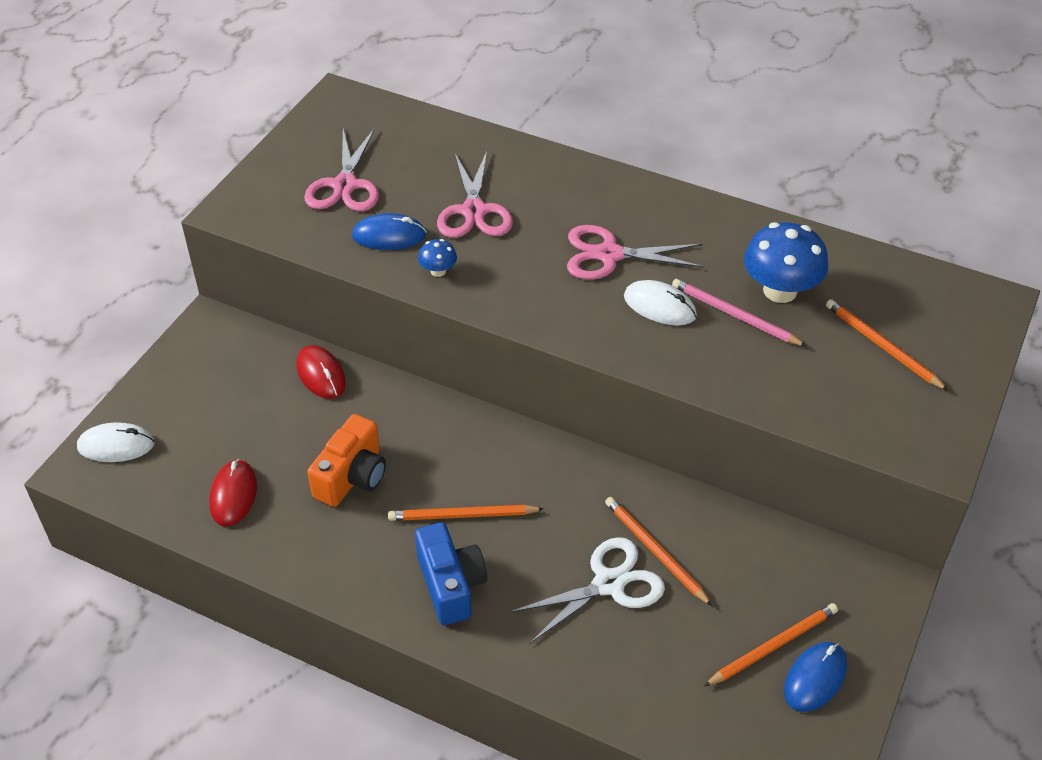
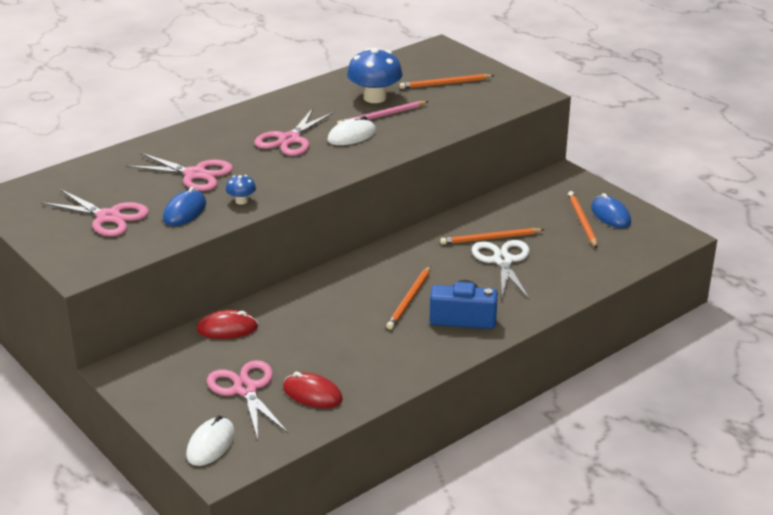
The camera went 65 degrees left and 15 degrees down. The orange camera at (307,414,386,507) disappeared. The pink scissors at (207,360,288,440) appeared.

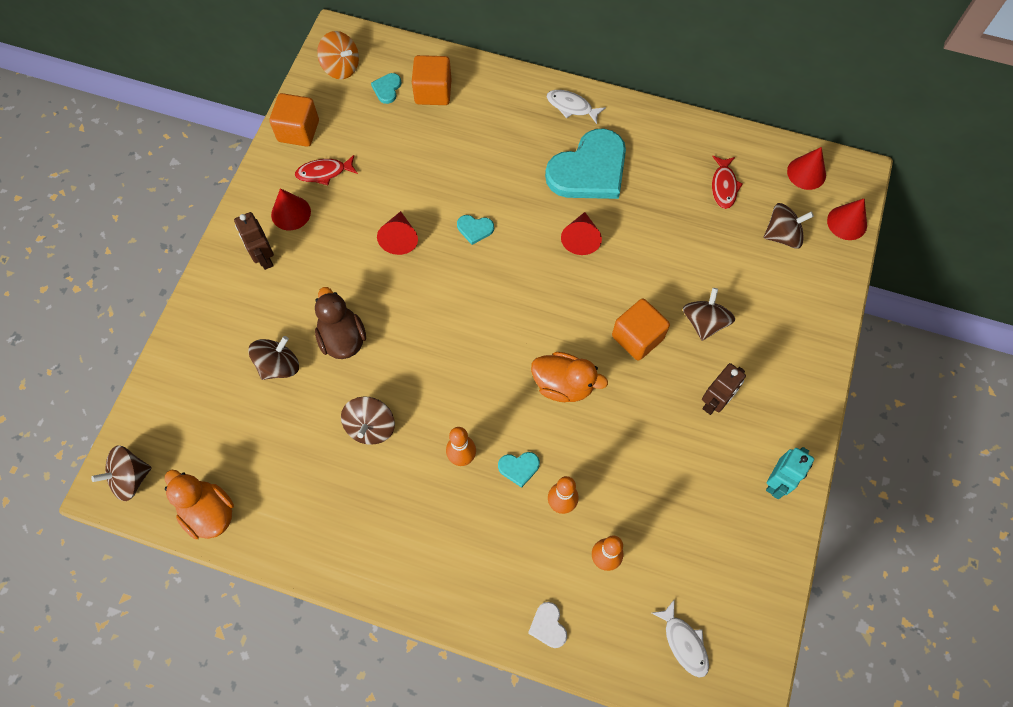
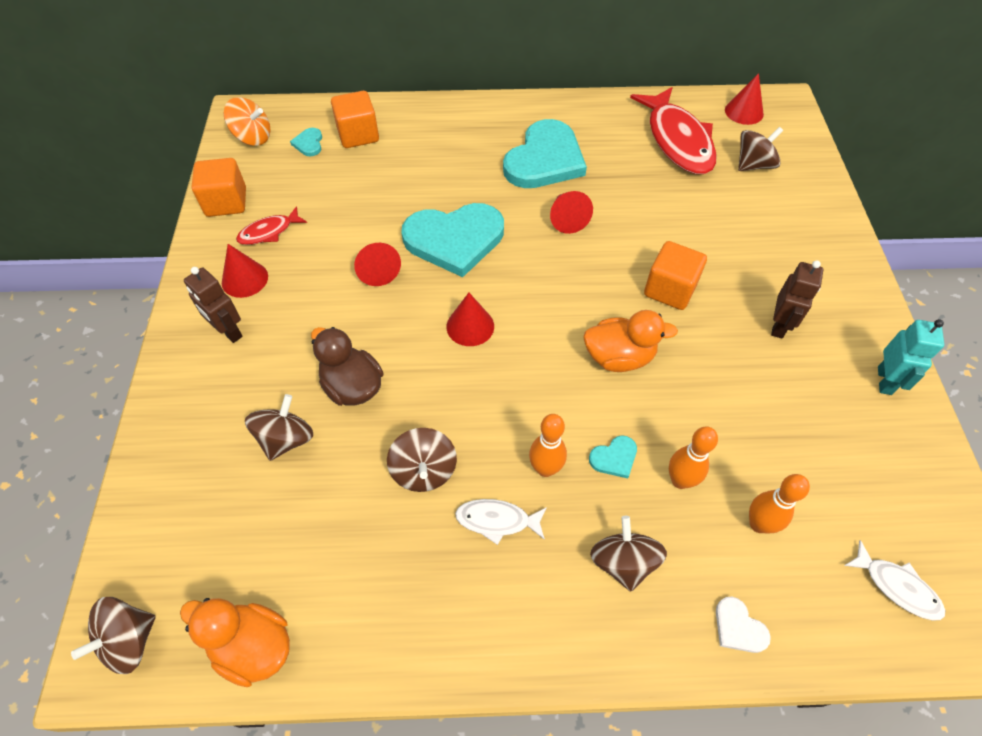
The camera went 20 degrees left and 10 degrees down. The white fish moved from (547,90,606,124) to (455,499,547,545). The red fish at (712,156,743,209) changed to 2.06 times the size. The red cone moved from (827,198,867,240) to (446,293,494,346). The turquoise heart at (457,215,494,245) changed to 2.47 times the size. The brown spinning top moved from (683,288,735,341) to (590,516,667,592).

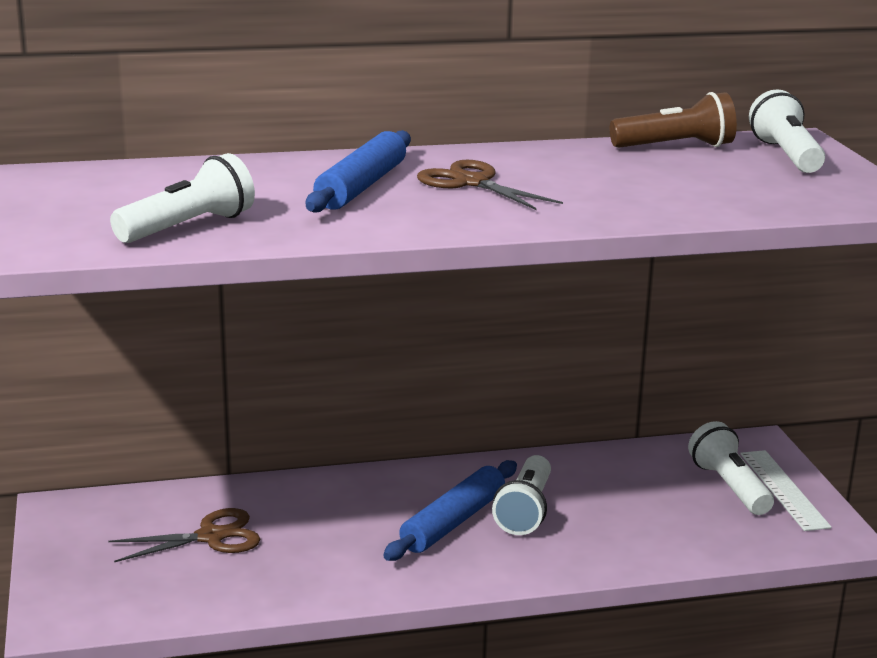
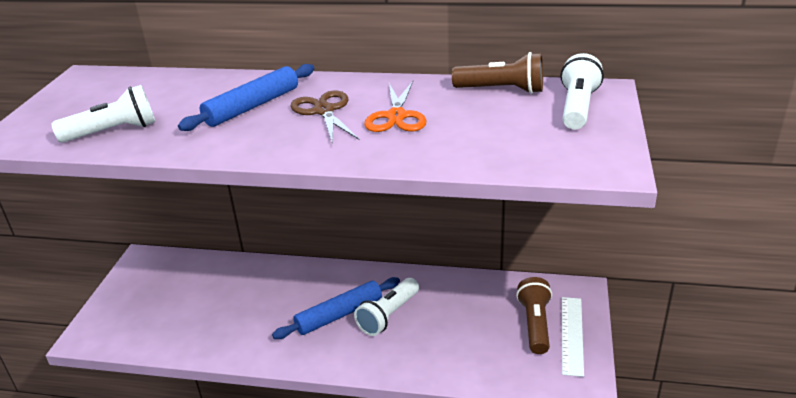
The camera went 25 degrees right and 10 degrees up. The white flashlight at (688,421,774,515) became the brown flashlight at (516,277,552,354). The brown scissors at (108,508,261,562) disappeared. The orange scissors at (364,81,426,132) appeared.

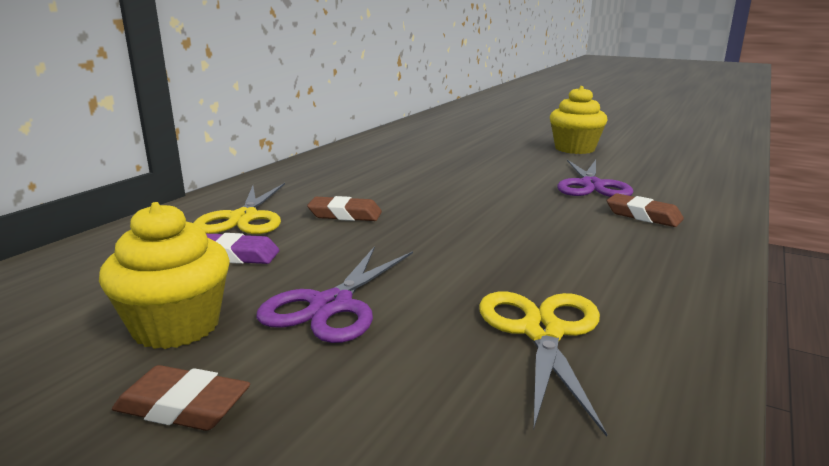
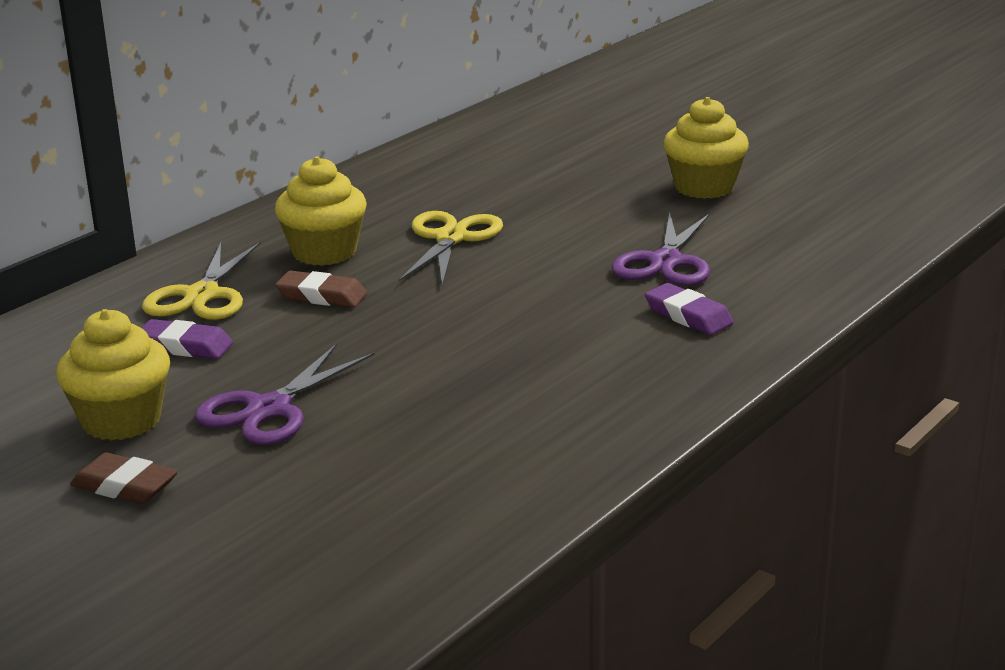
The camera went 10 degrees right and 5 degrees up. The brown eraser at (607,193,684,227) became the purple eraser at (645,283,734,335). The yellow scissors moved from (479,291,607,437) to (399,211,503,286). The yellow cupcake at (275,156,367,266) appeared.

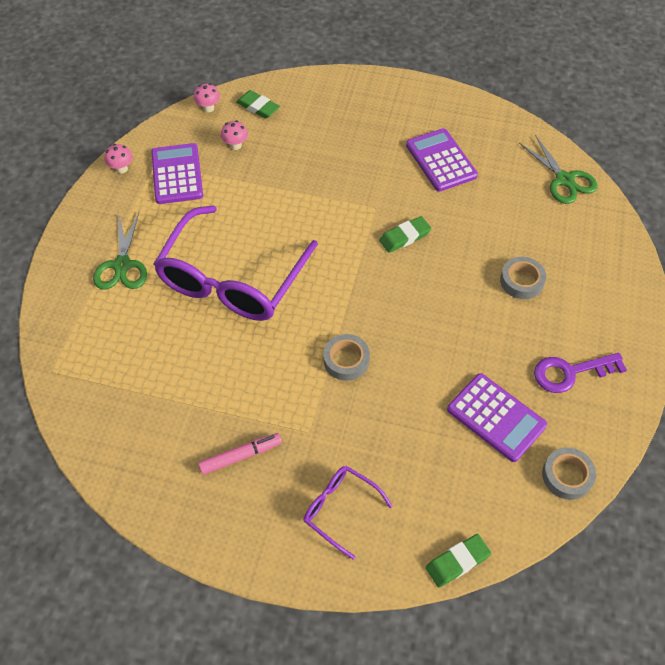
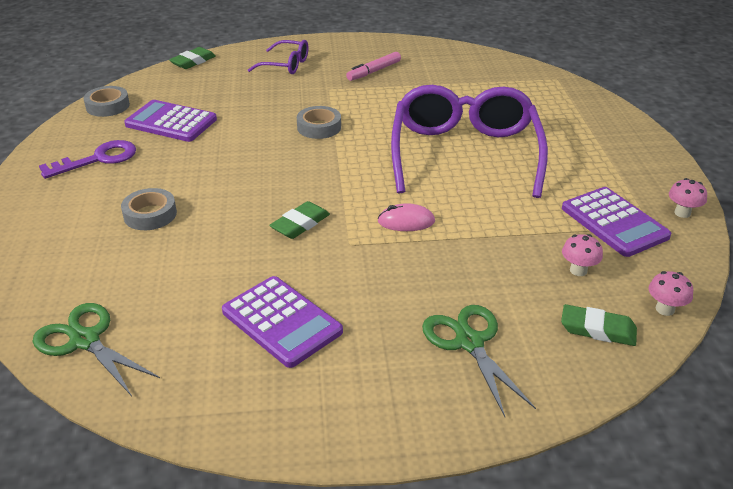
The camera went 160 degrees right and 20 degrees down. The green scissors moved from (93,212,147,289) to (422,305,536,417). The pink mouse at (377,203,435,231) appeared.

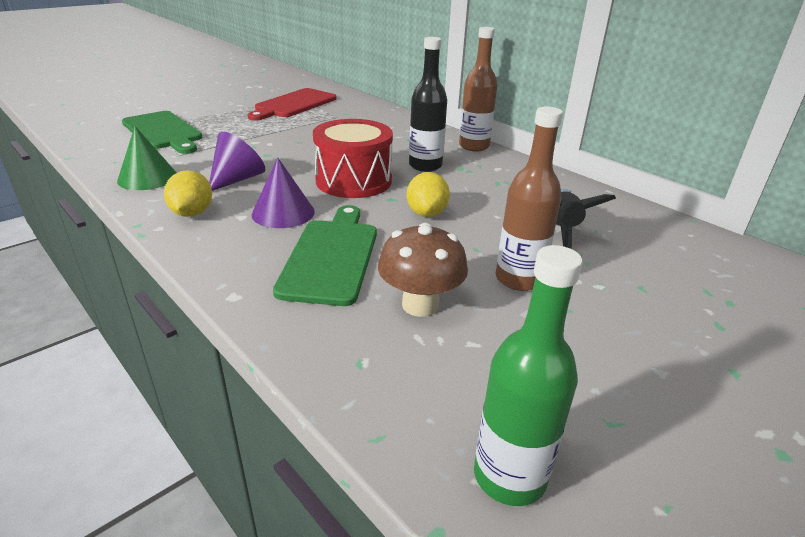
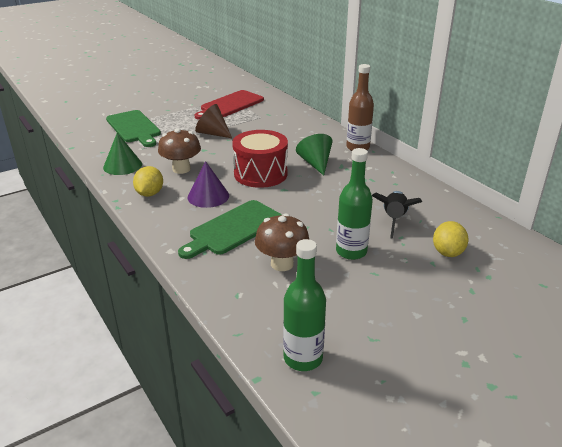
The camera went 10 degrees right and 0 degrees up. The black bottle at (409,37,447,172) was replaced by the green cone at (296,134,332,175). The brown bottle at (496,106,563,291) became the green bottle at (336,148,373,260). The purple cone at (209,132,266,191) was replaced by the brown mushroom at (158,128,201,174). The yellow lemon moved from (406,172,450,217) to (433,221,469,257). The green cutting board at (273,205,377,306) turned 150 degrees counterclockwise. The brown cone at (195,104,232,138) appeared.

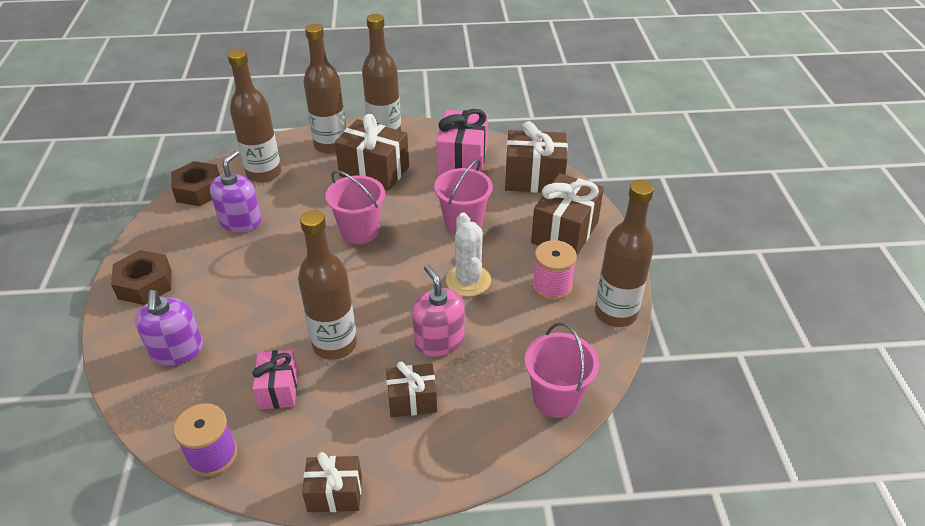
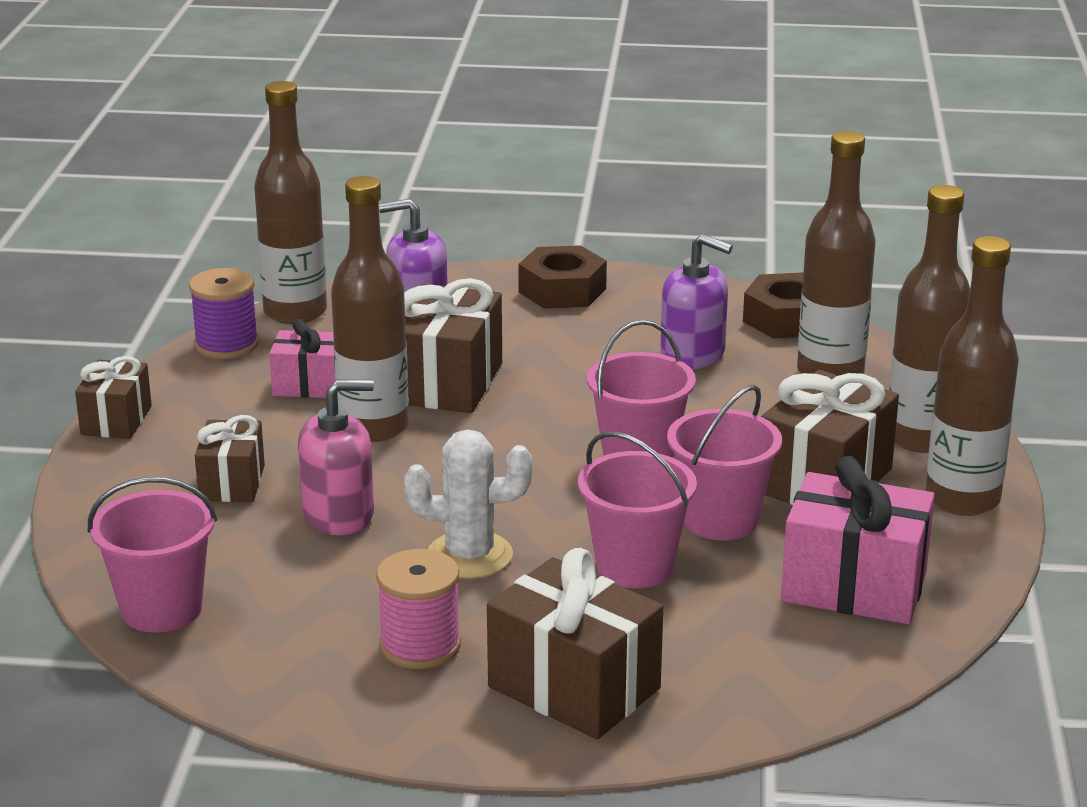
The camera went 100 degrees right and 15 degrees down. The brown gift moved from (505,121,568,193) to (404,278,502,413). The brown bottle moved from (595,180,654,327) to (254,81,327,324). The pink bucket at (667,385,782,540) appeared.

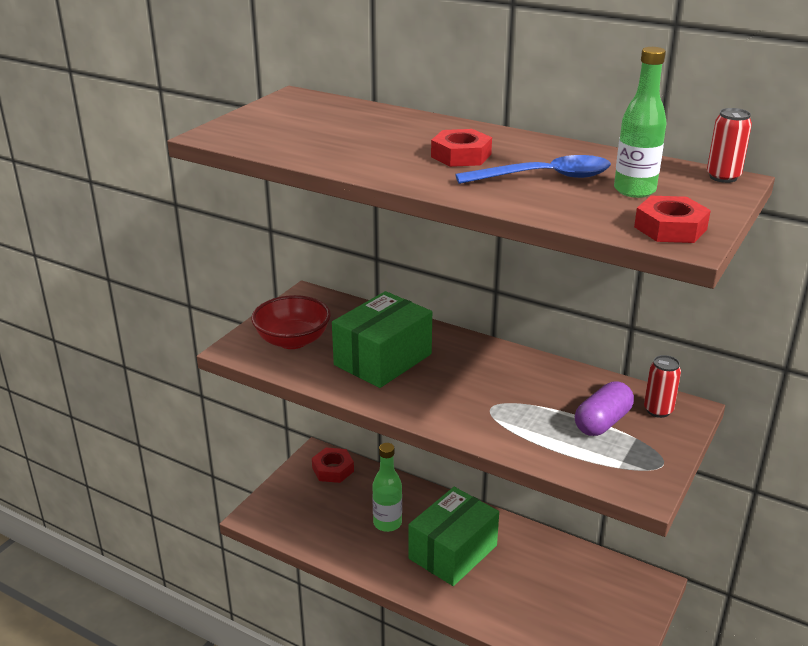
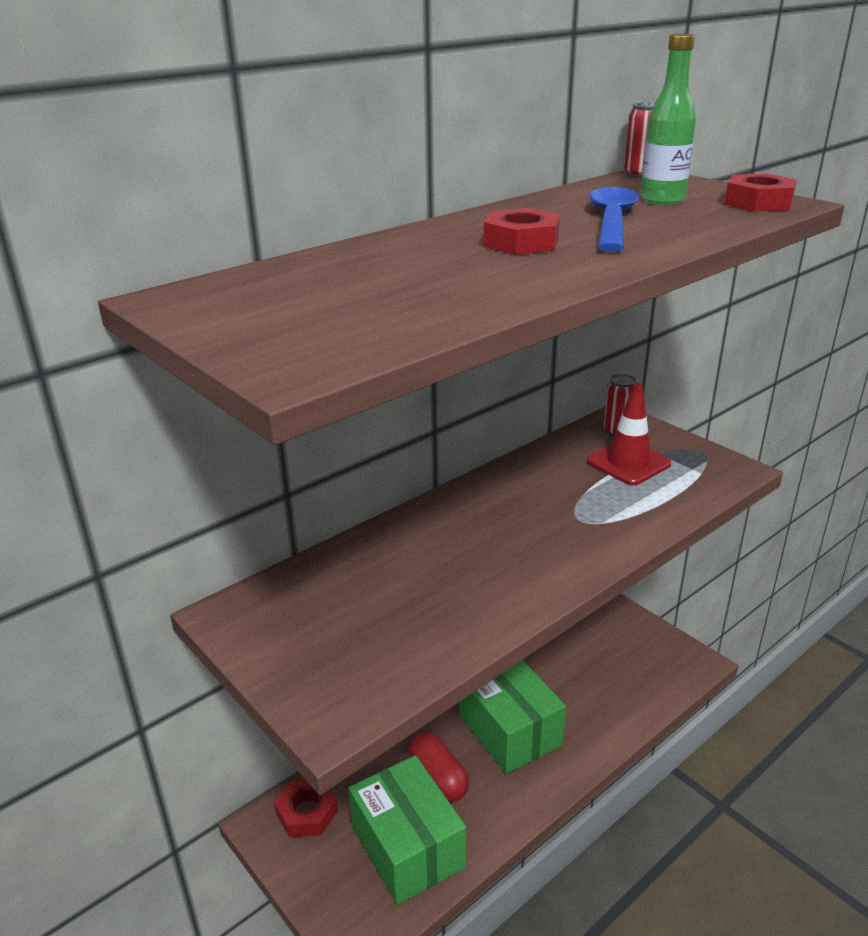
The camera went 70 degrees left and 0 degrees up. The green box moved from (332,291,432,388) to (348,755,466,905). The red bowl at (251,295,331,349) disappeared. The purple capsule at (575,382,634,436) was replaced by the red traffic cone at (587,383,671,485). The green bottle at (372,443,402,532) was replaced by the red capsule at (408,732,469,802).

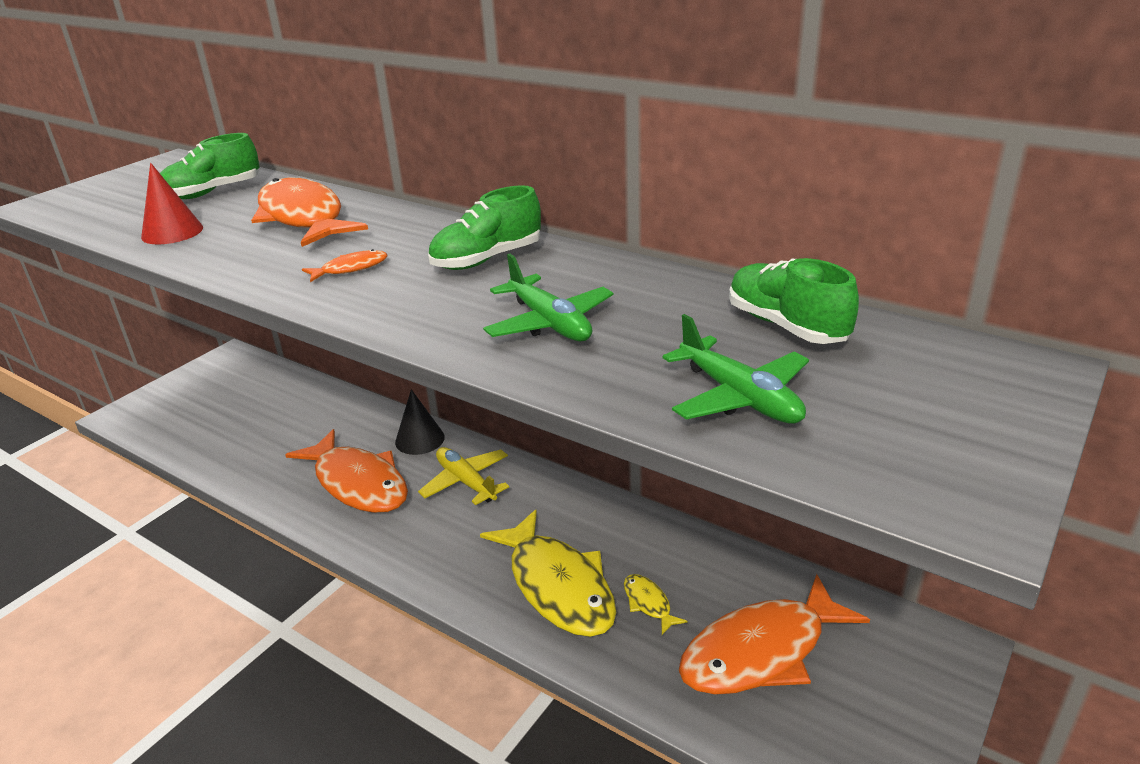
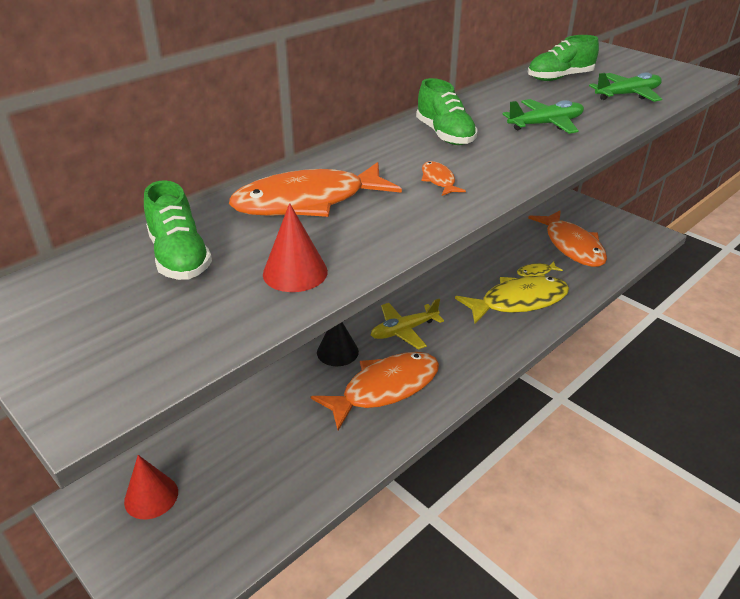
The camera went 80 degrees left and 5 degrees up. The red cone at (124,455,178,519) appeared.

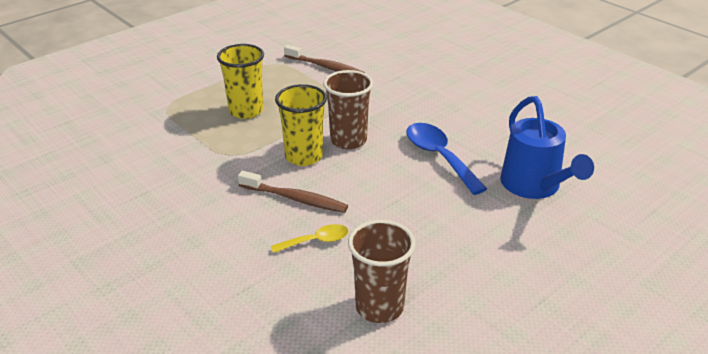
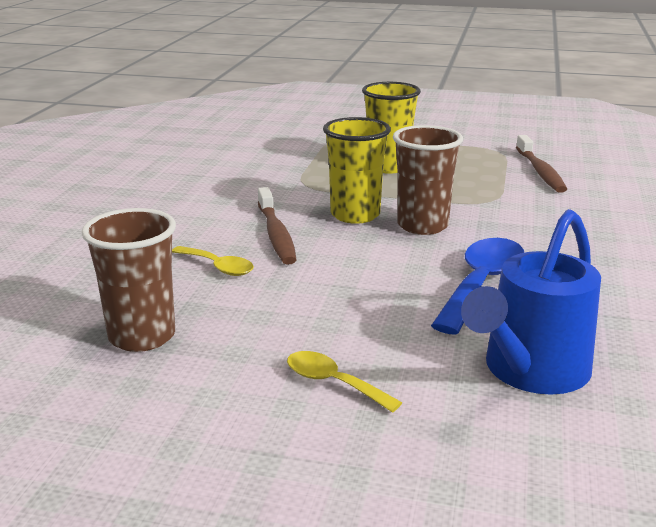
The camera went 55 degrees right and 10 degrees down. The yellow spoon at (287,351,402,413) appeared.

